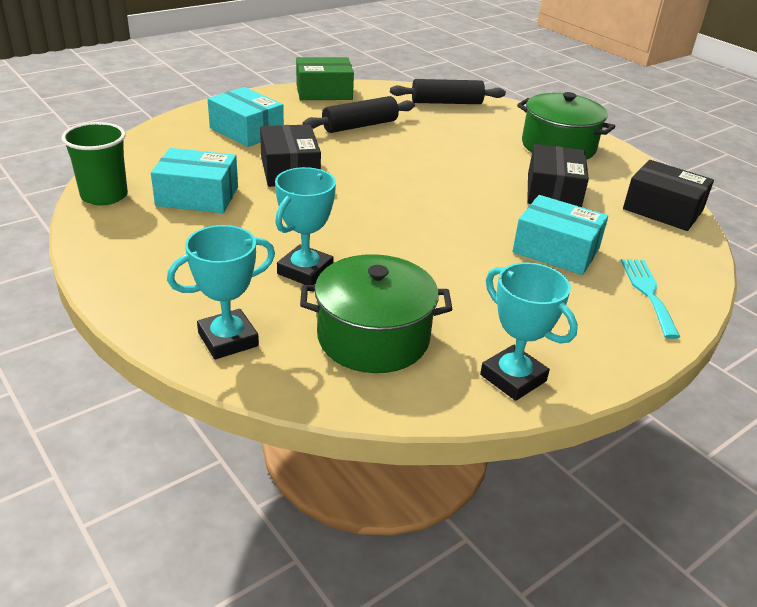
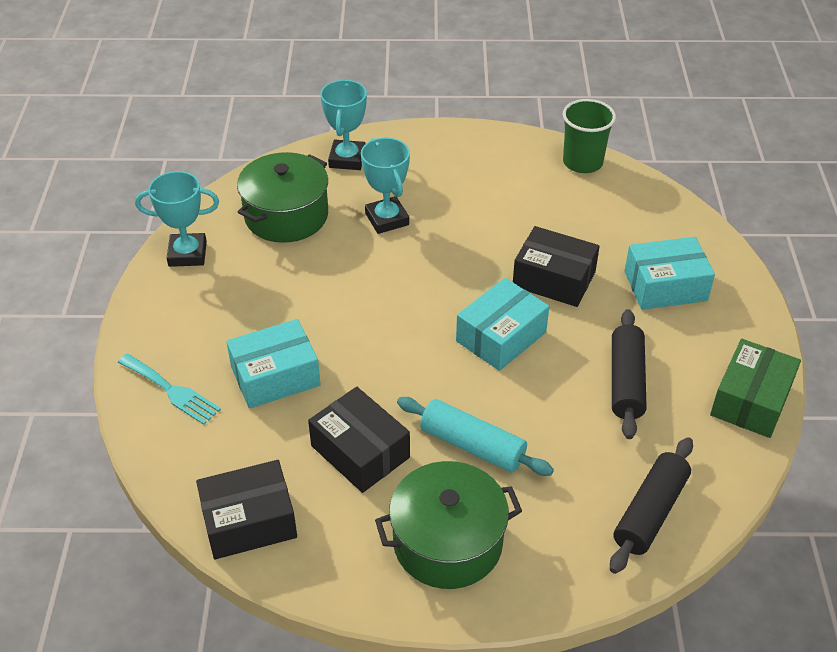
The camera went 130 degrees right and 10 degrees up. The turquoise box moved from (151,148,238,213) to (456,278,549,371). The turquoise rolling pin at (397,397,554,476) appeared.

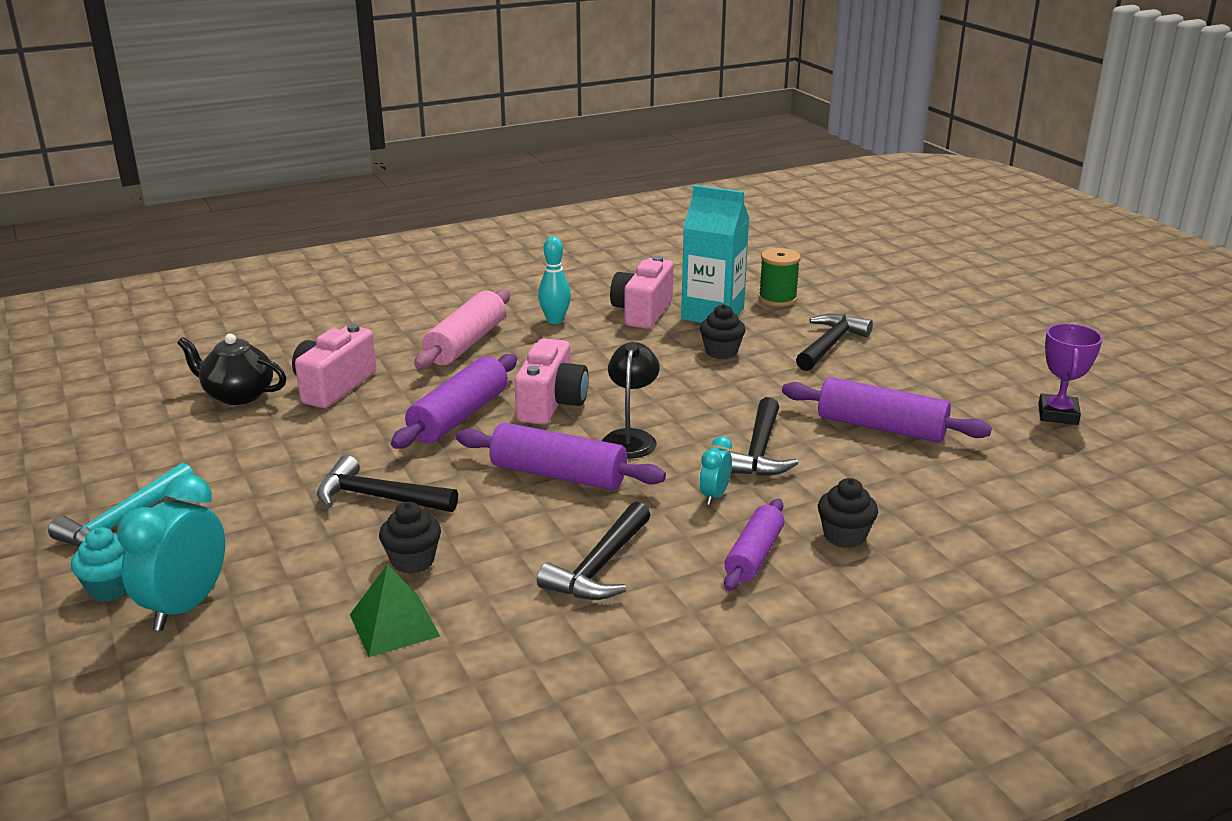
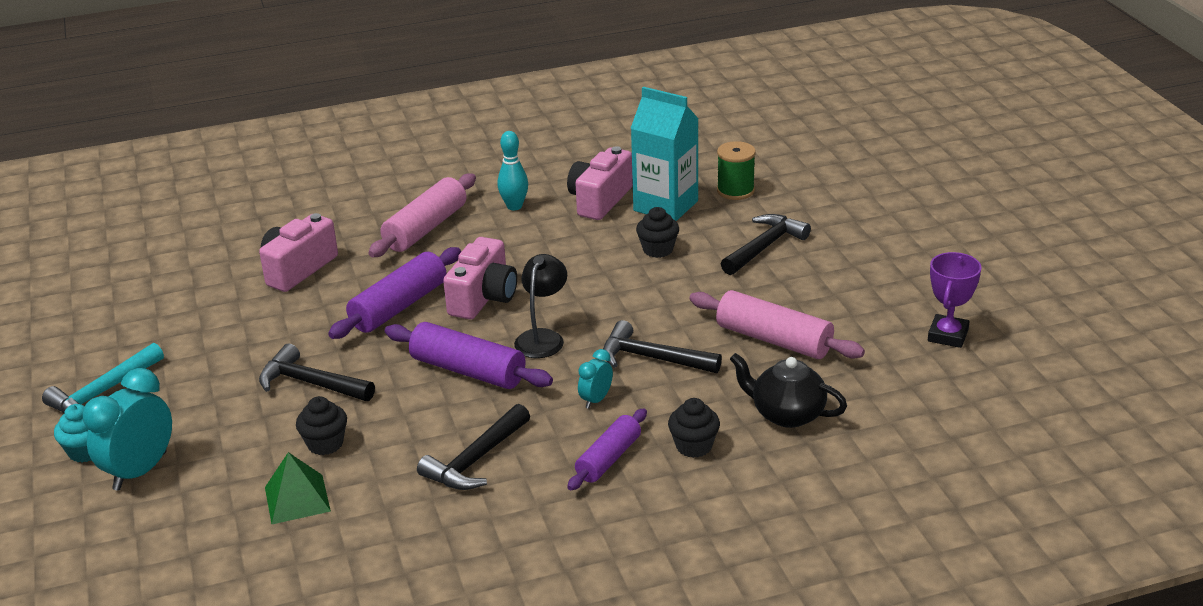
The camera went 10 degrees right and 5 degrees up. The black teapot moved from (177,334,286,405) to (730,353,847,428). The purple rolling pin at (782,377,992,443) became the pink rolling pin at (689,290,865,359). The black hammer at (729,397,798,476) turned 90 degrees clockwise.

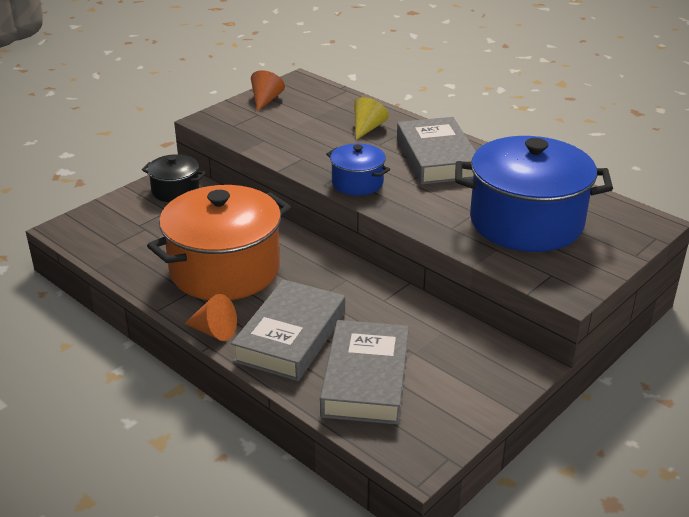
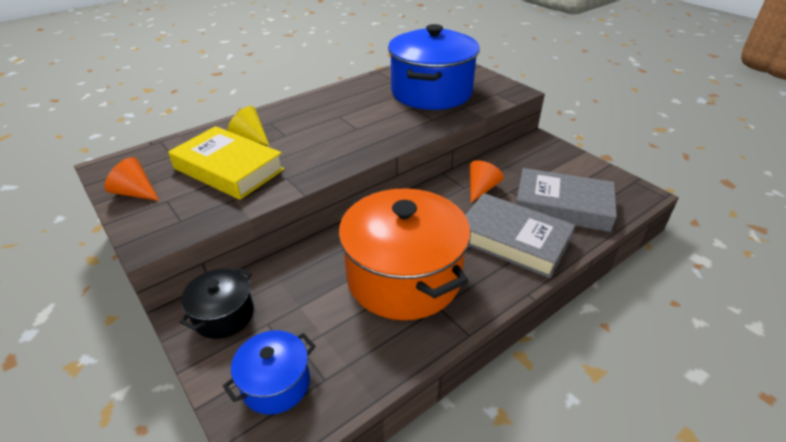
The camera went 80 degrees left and 5 degrees up. The grey book at (397,117,476,185) disappeared. The blue pot moved from (326,143,390,195) to (223,330,316,415). The orange cone moved from (184,294,237,341) to (470,160,504,203). The yellow book at (168,126,285,200) appeared.

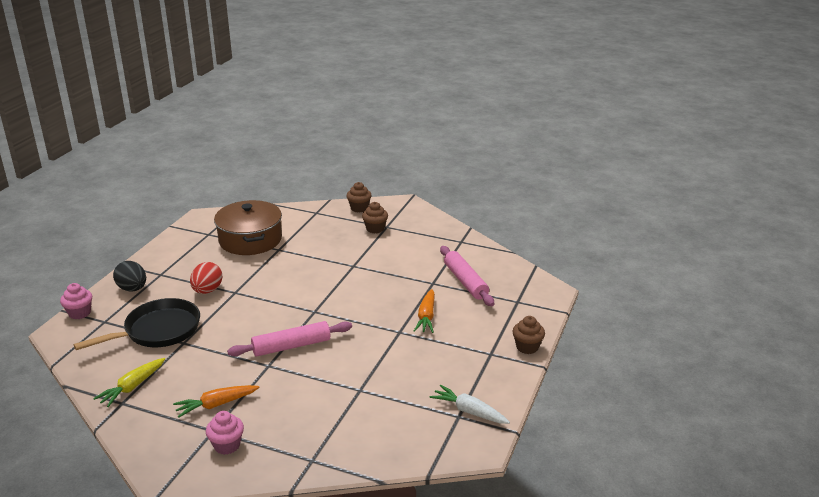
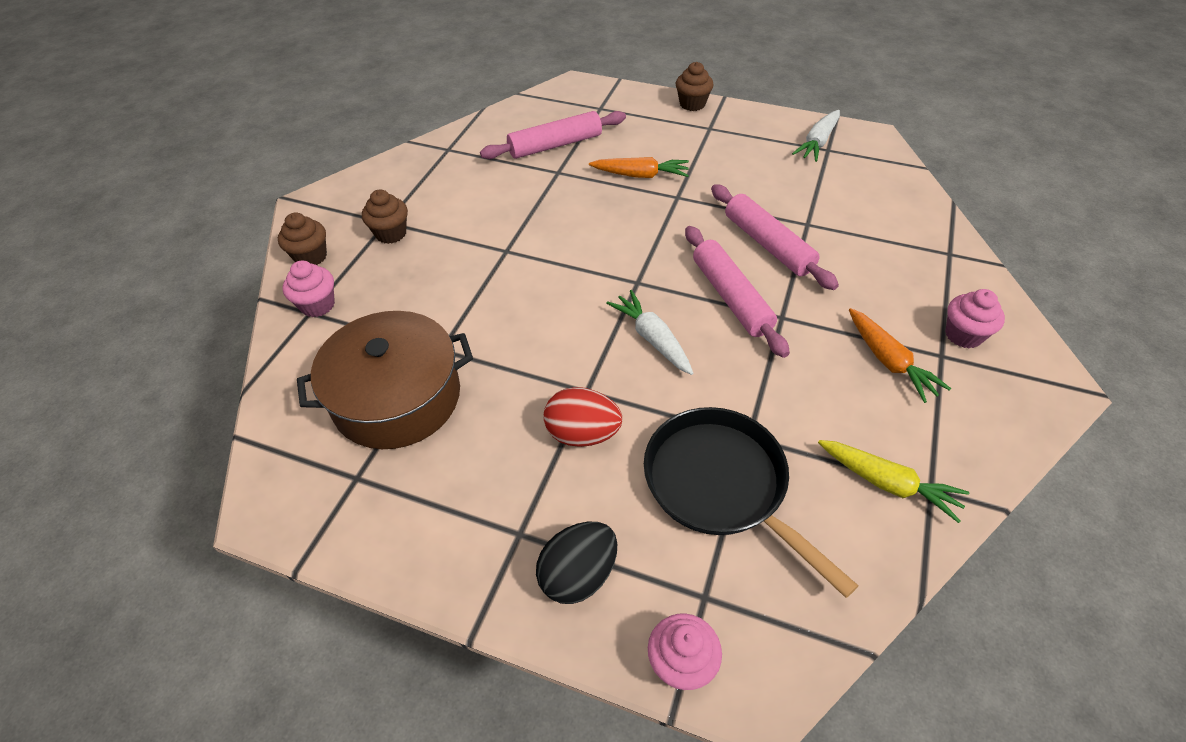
The camera went 90 degrees left and 20 degrees up. The pink rolling pin at (711,184,839,290) appeared. The pink cupcake at (283,261,335,317) appeared. The white carrot at (606,290,693,375) appeared.

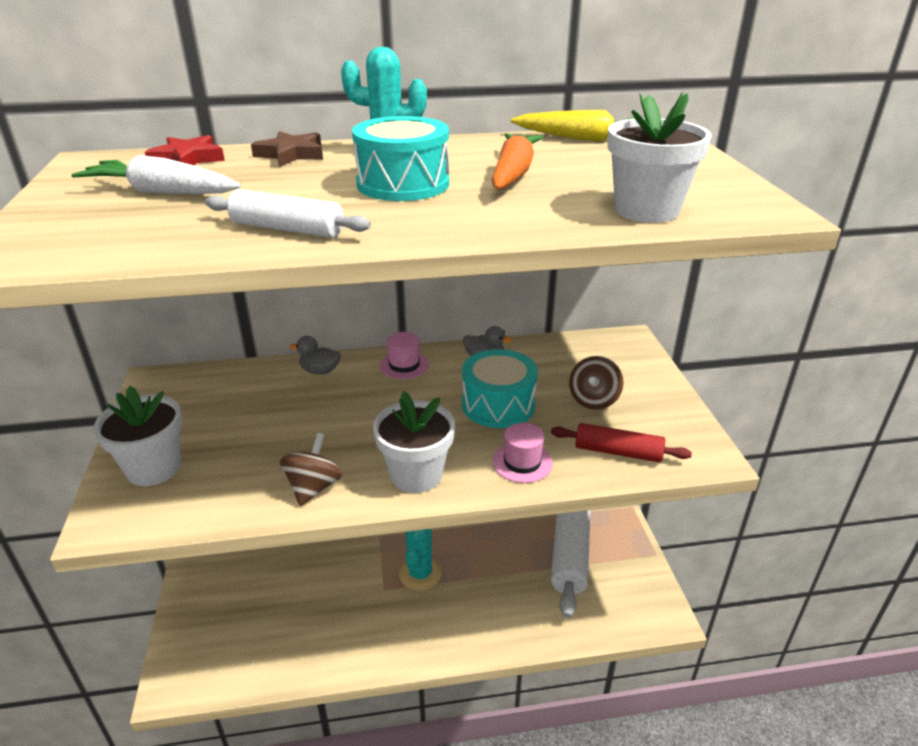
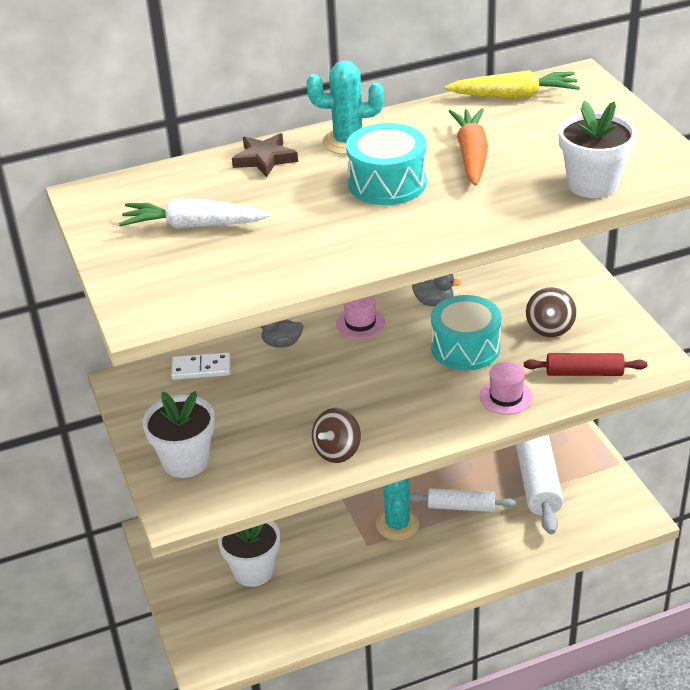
The camera went 10 degrees left and 5 degrees up. The red star at (145,135,225,165) disappeared. The white rolling pin moved from (205,189,371,238) to (410,488,516,512). The white flower pot moved from (373,391,455,493) to (218,521,280,587). The brown spinning top at (280,433,342,506) turned 150 degrees counterclockwise. The white domino at (171,352,231,380) appeared.

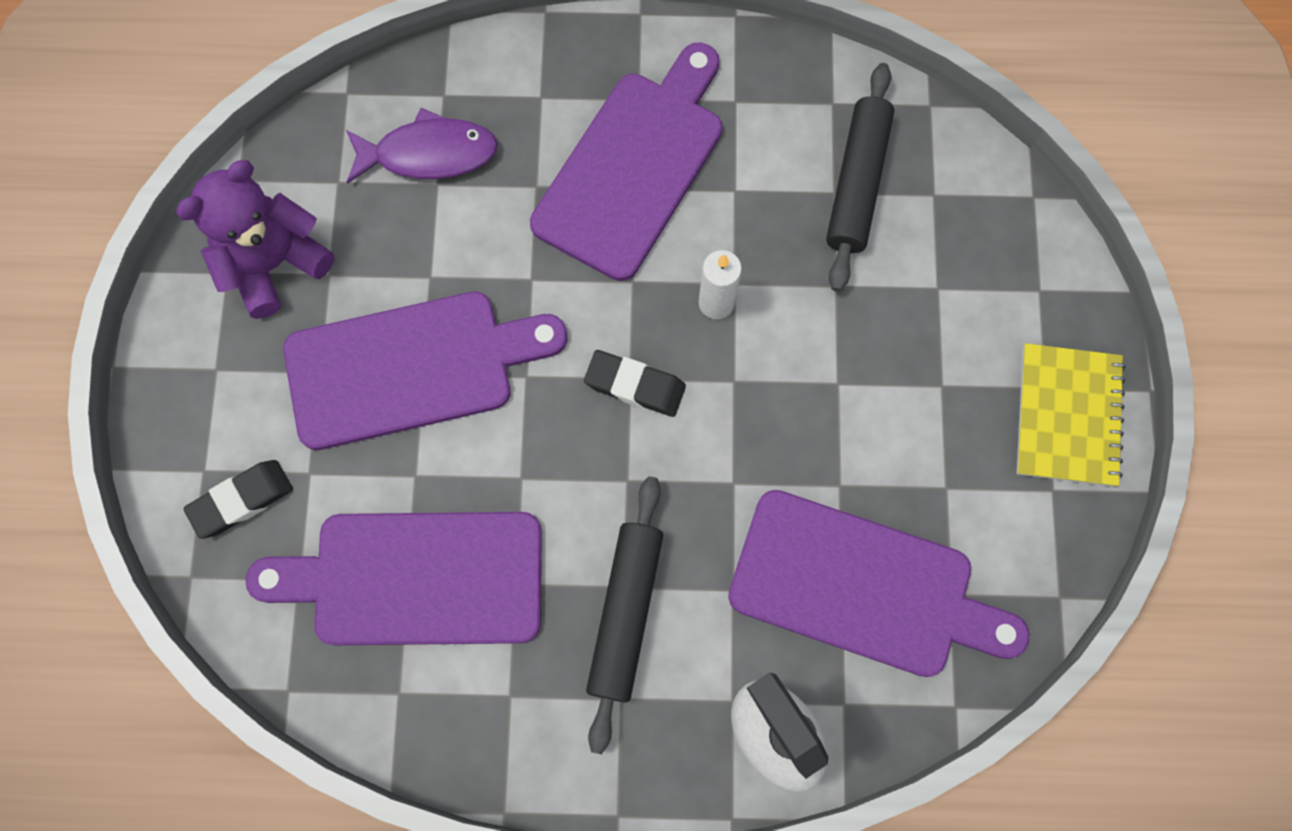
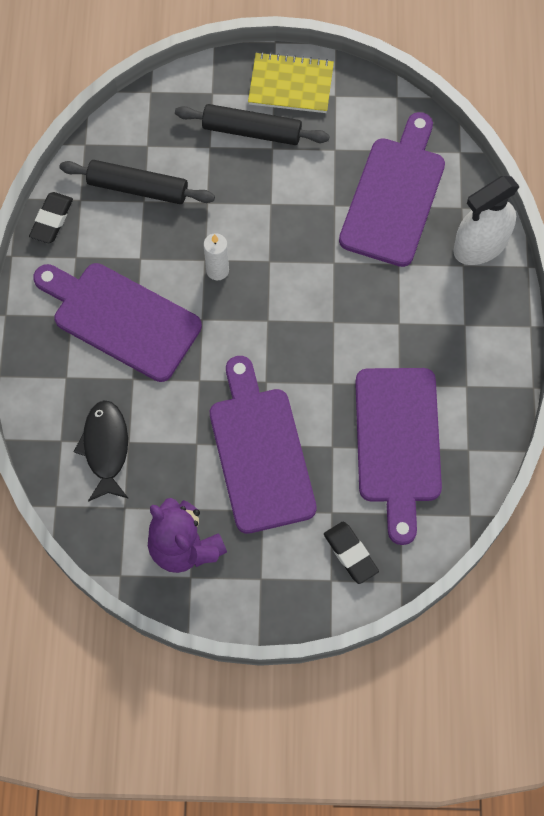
The camera went 90 degrees left and 5 degrees down. The purple fish at (346,108,498,184) became the black fish at (74,400,129,502). The black eraser moved from (584,350,686,417) to (29,192,73,243). The black rolling pin moved from (586,476,663,754) to (175,104,330,145).

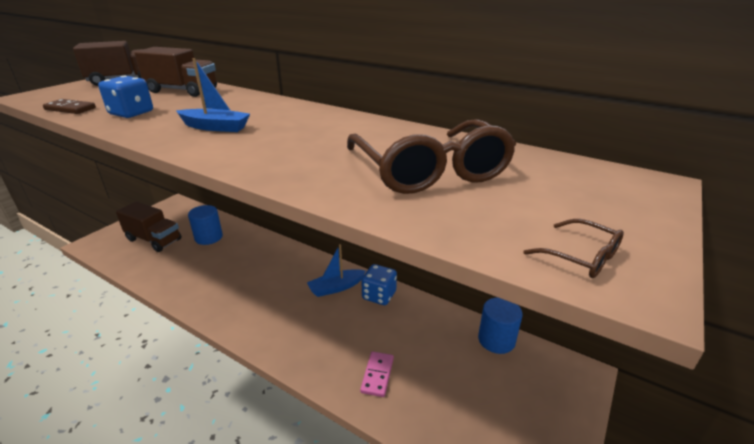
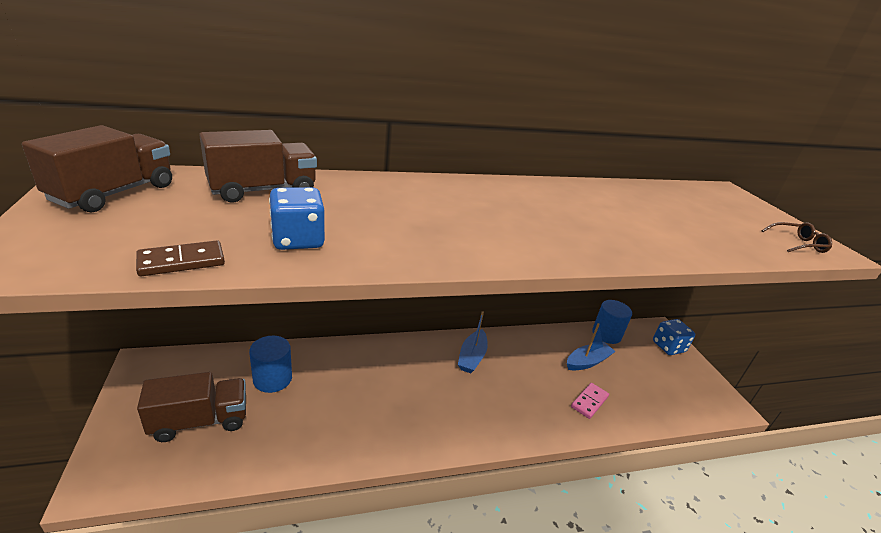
The camera went 50 degrees left and 0 degrees up. The blue boat moved from (176,58,250,132) to (567,323,616,370). The brown glasses at (347,119,516,194) disappeared. The blue dice moved from (361,264,397,305) to (653,319,695,355). The pink domino at (360,351,394,397) turned 75 degrees clockwise.

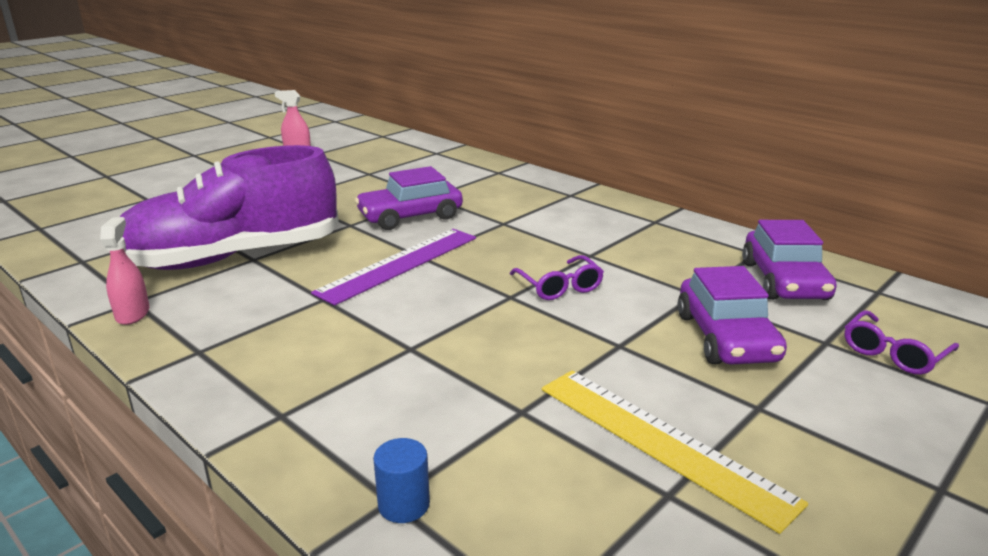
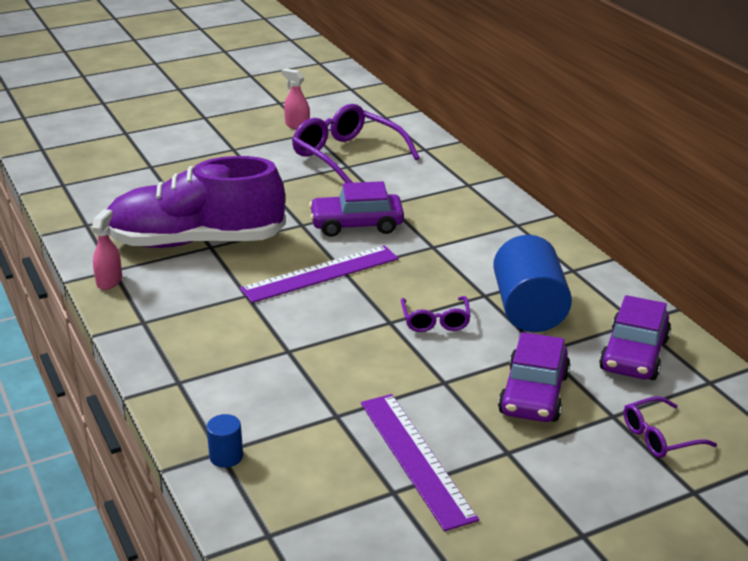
The camera went 20 degrees right and 5 degrees up. The yellow ruler at (542,370,808,534) became the purple ruler at (361,394,479,531). The purple glasses at (292,104,420,183) appeared. The blue cylinder at (493,235,572,332) appeared.

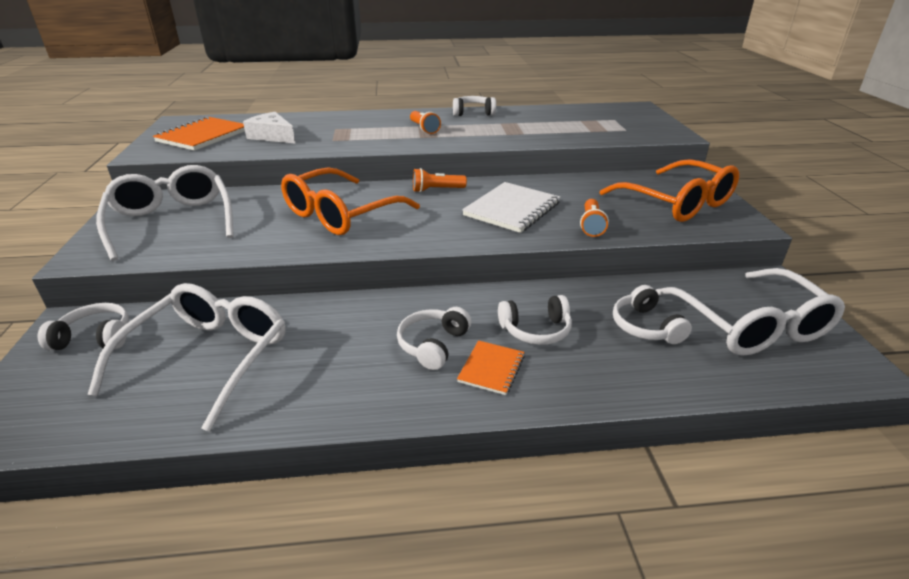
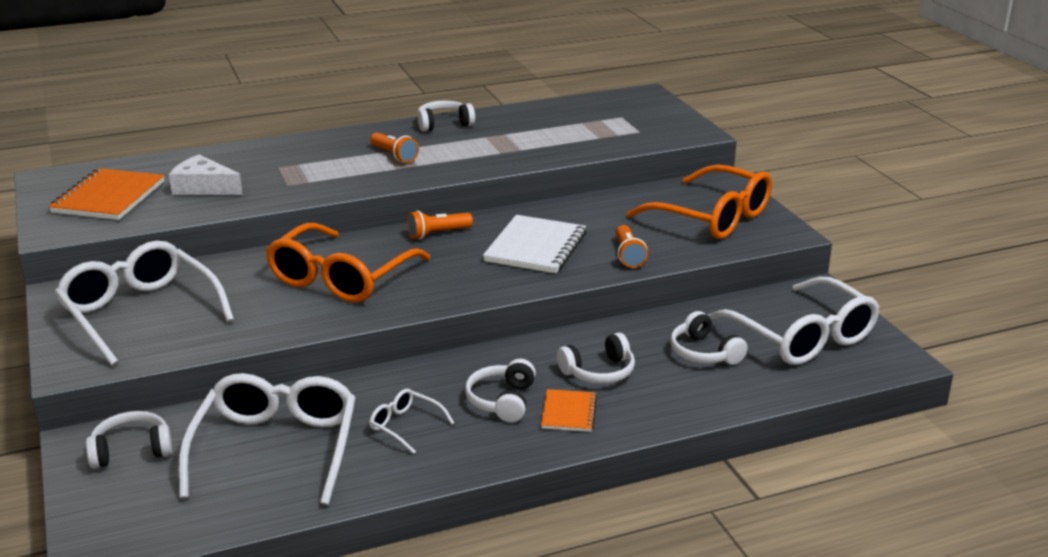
The camera went 15 degrees left and 5 degrees down. The white glasses at (369,389,454,454) appeared.

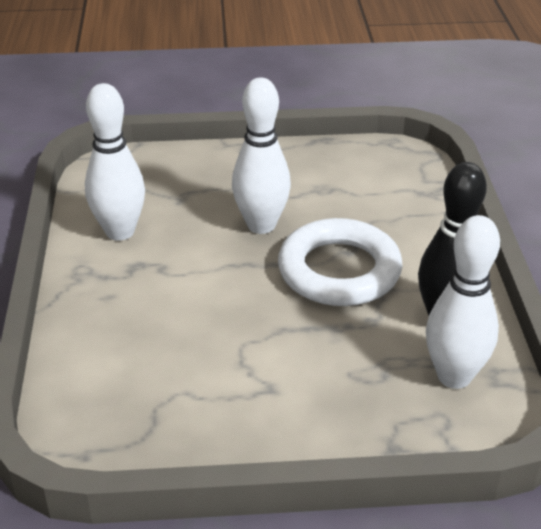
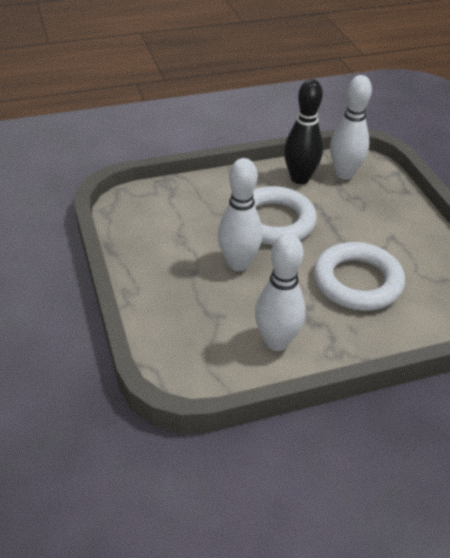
The camera went 105 degrees left and 5 degrees up. The white ring at (314,242,405,311) appeared.

